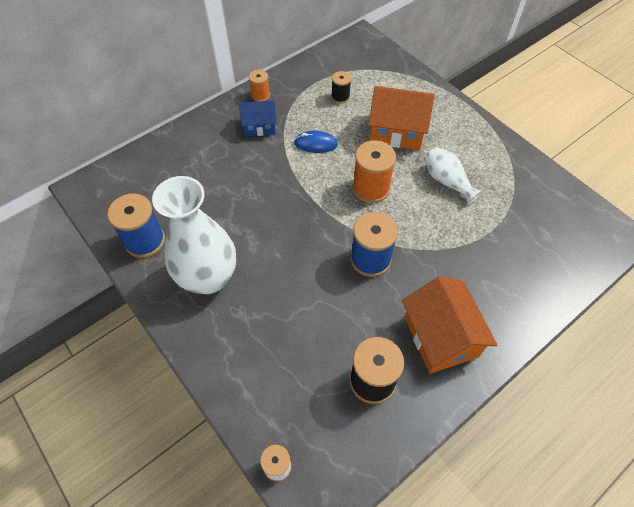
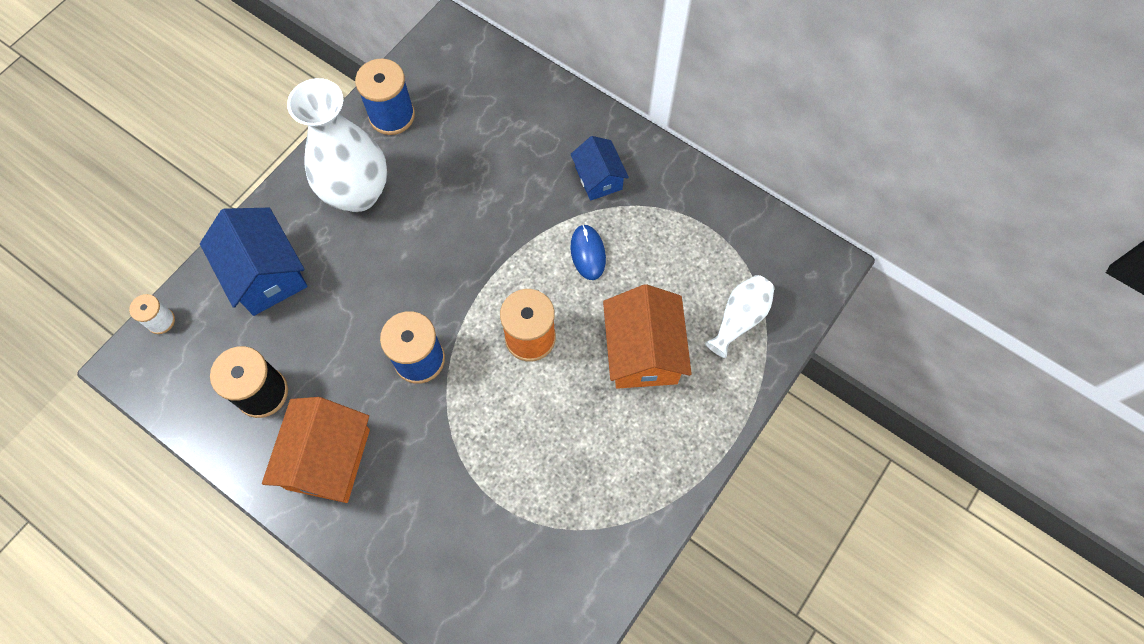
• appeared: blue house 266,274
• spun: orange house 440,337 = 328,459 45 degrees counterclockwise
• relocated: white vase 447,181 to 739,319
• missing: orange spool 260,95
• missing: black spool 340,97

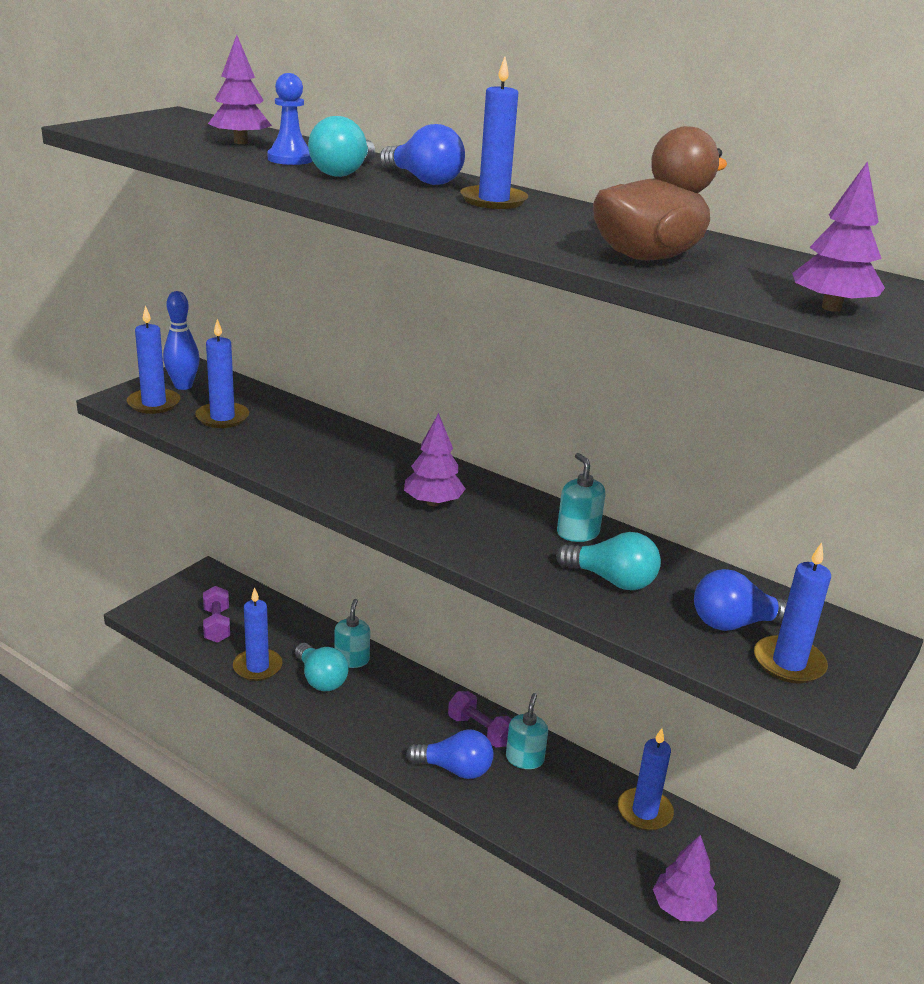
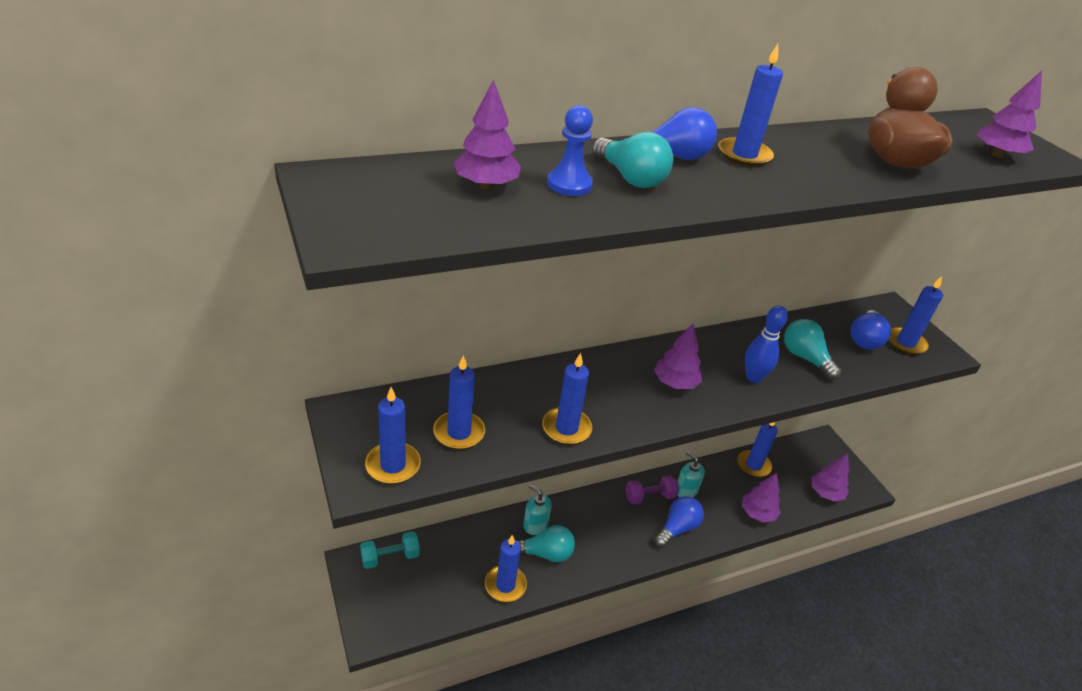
• appeared: turquoise dumbbell 390,557
• appeared: blue candle 566,428
• appeared: purple tree 757,513
• relocated: blue bowling pin 183,386 to 753,377
• spun: turquoise light bulb 612,580 = 805,358 90 degrees counterclockwise
• missing: purple dumbbell 217,625
• missing: turquoise soap dispenser 577,533

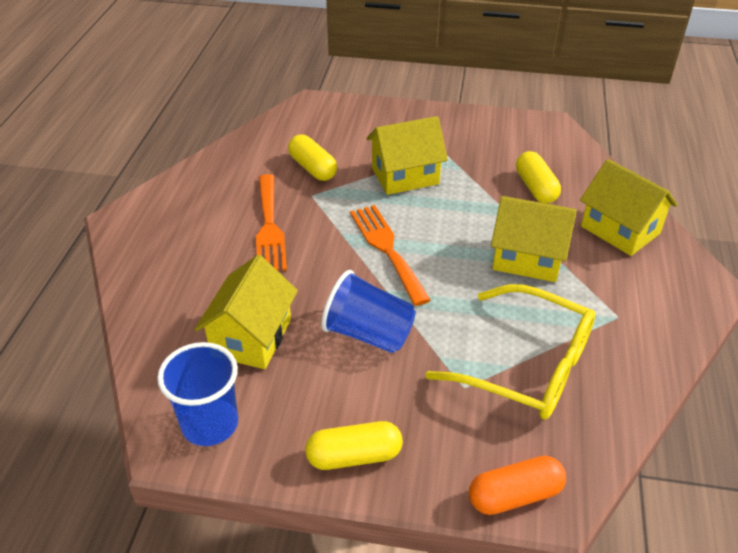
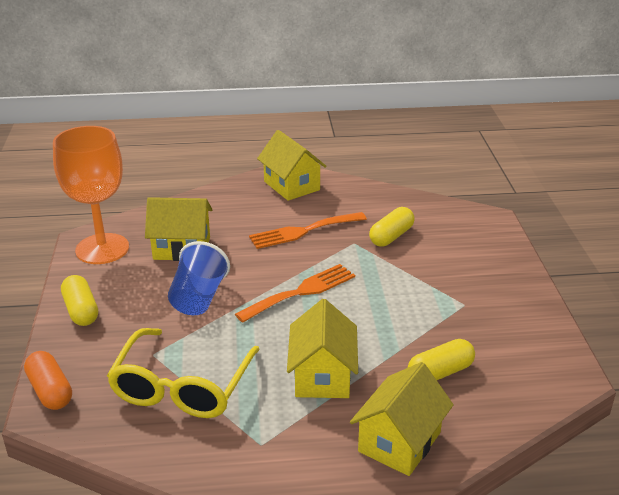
• exchanged: blue cup 210,424 to orange goblet 102,249
• relocated: yellow house 405,176 to 291,186

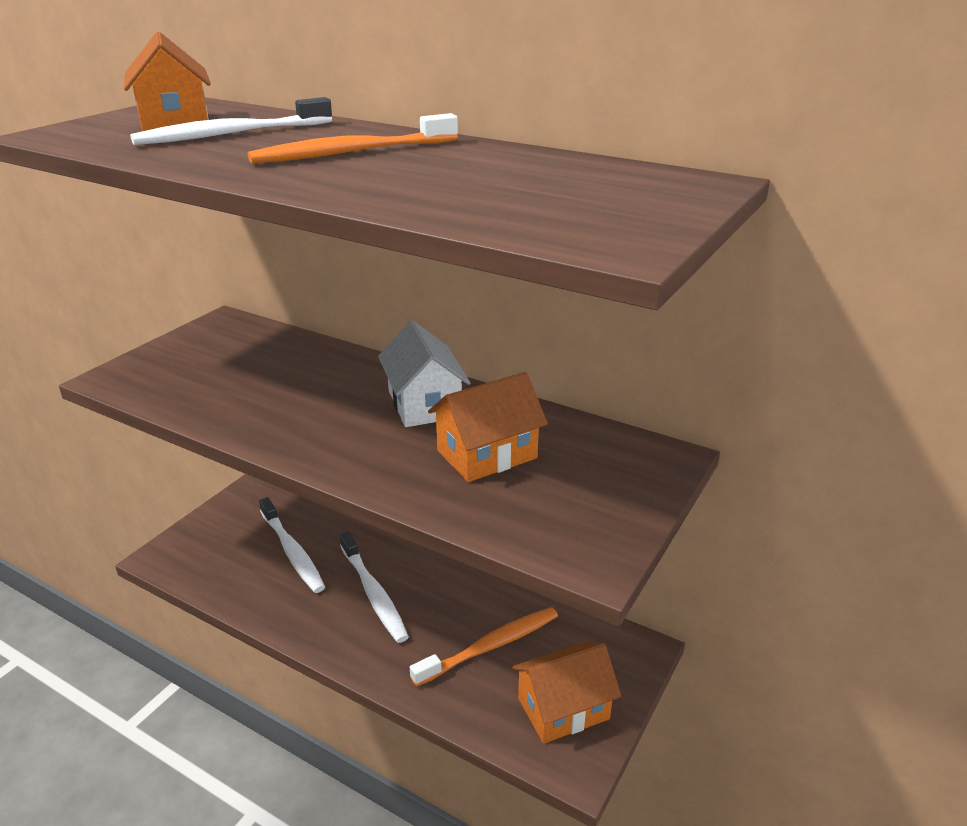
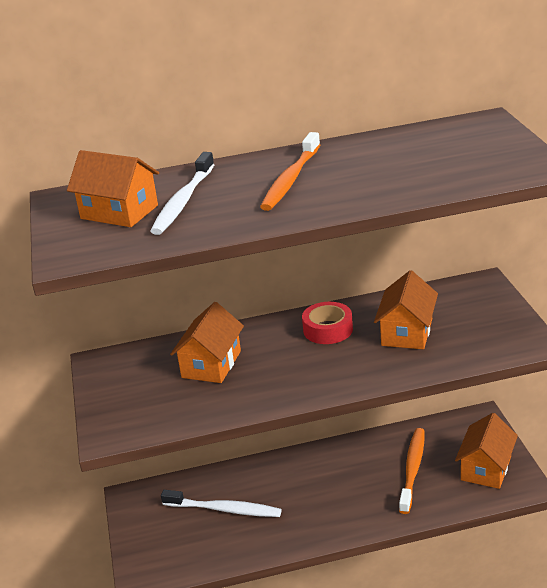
• appeared: orange house 211,364
• exchanged: white house 424,404 to red tape 328,329
• missing: white toothbrush 373,593

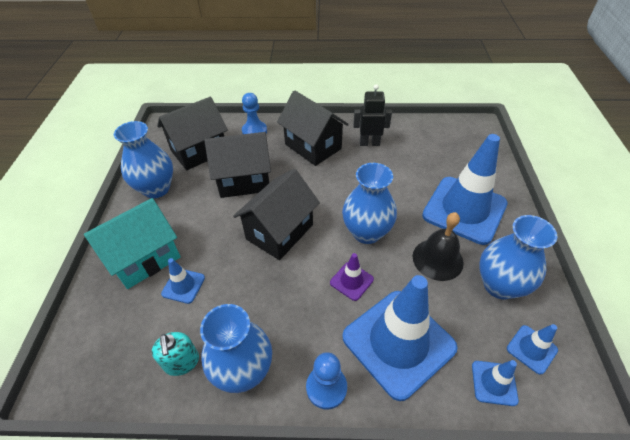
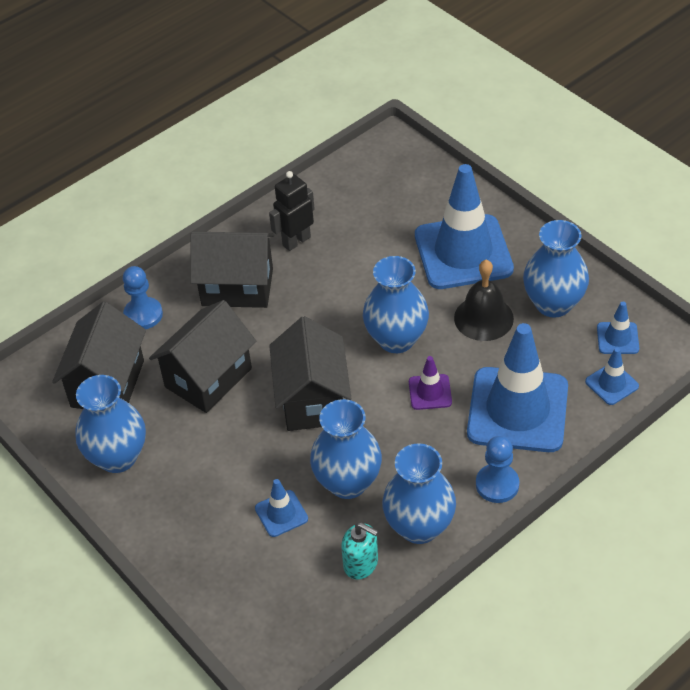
• appeared: blue vase 348,482
• missing: turquoise house 144,258

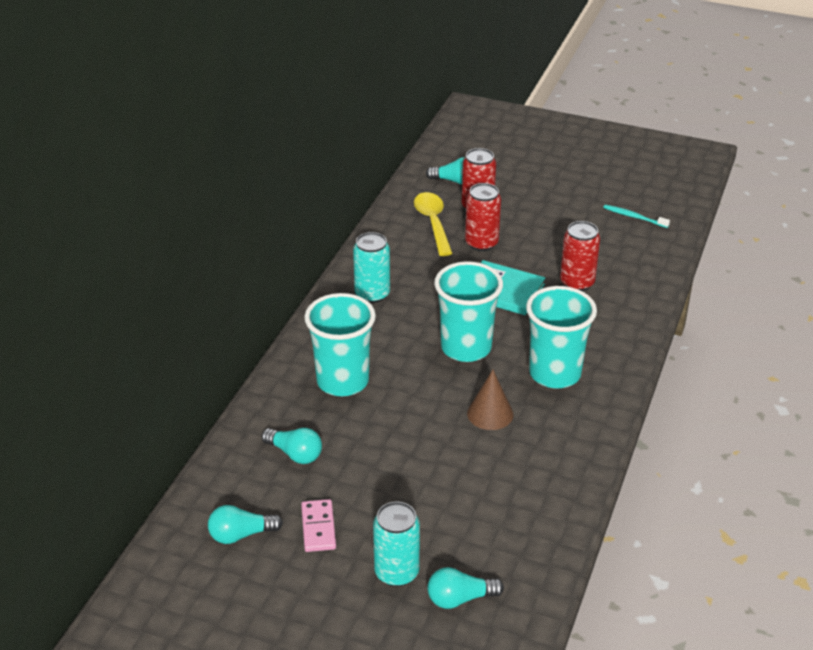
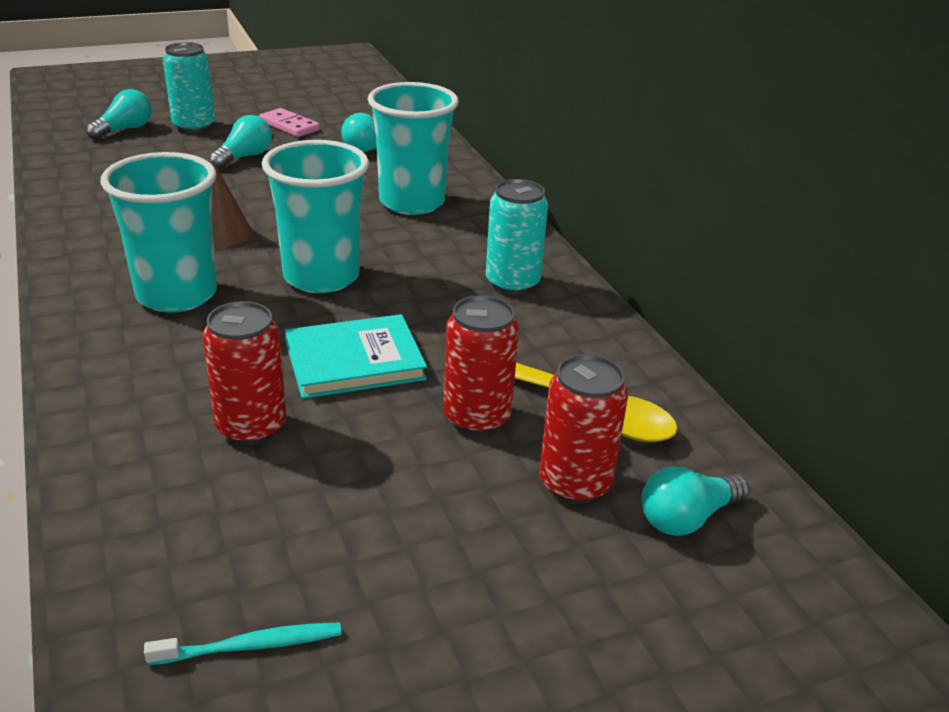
• relocated: turquoise light bulb 241,535 to 244,157

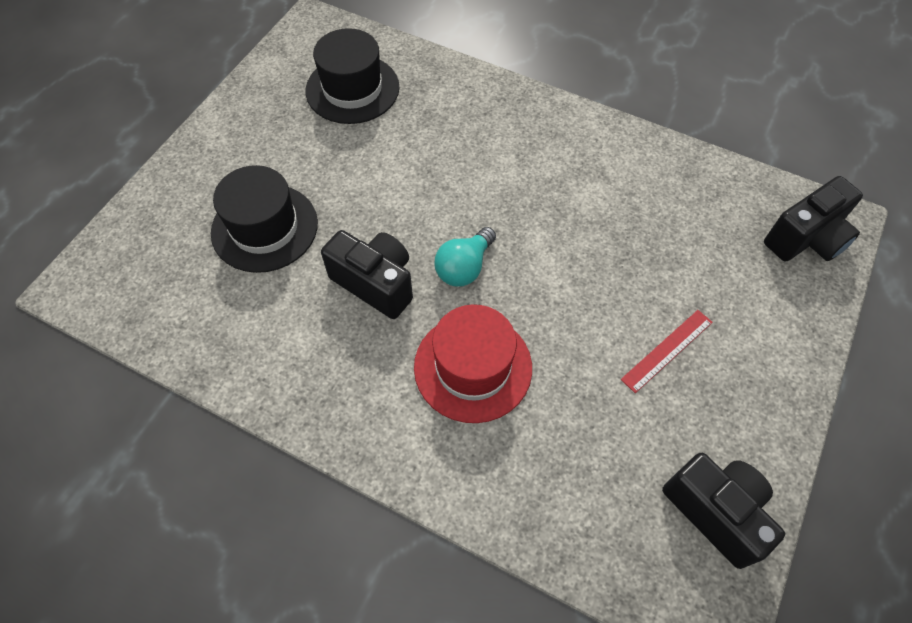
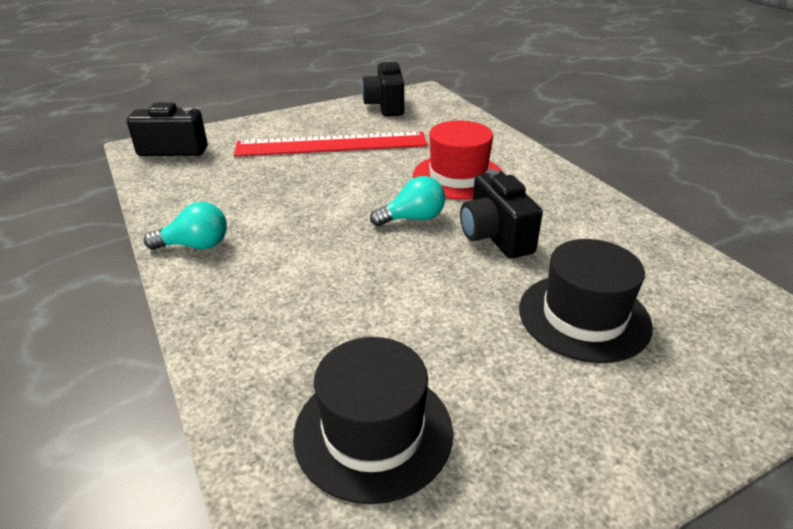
• appeared: turquoise light bulb 195,245
• size: red ruler 667,350 = 331,144 x2.26

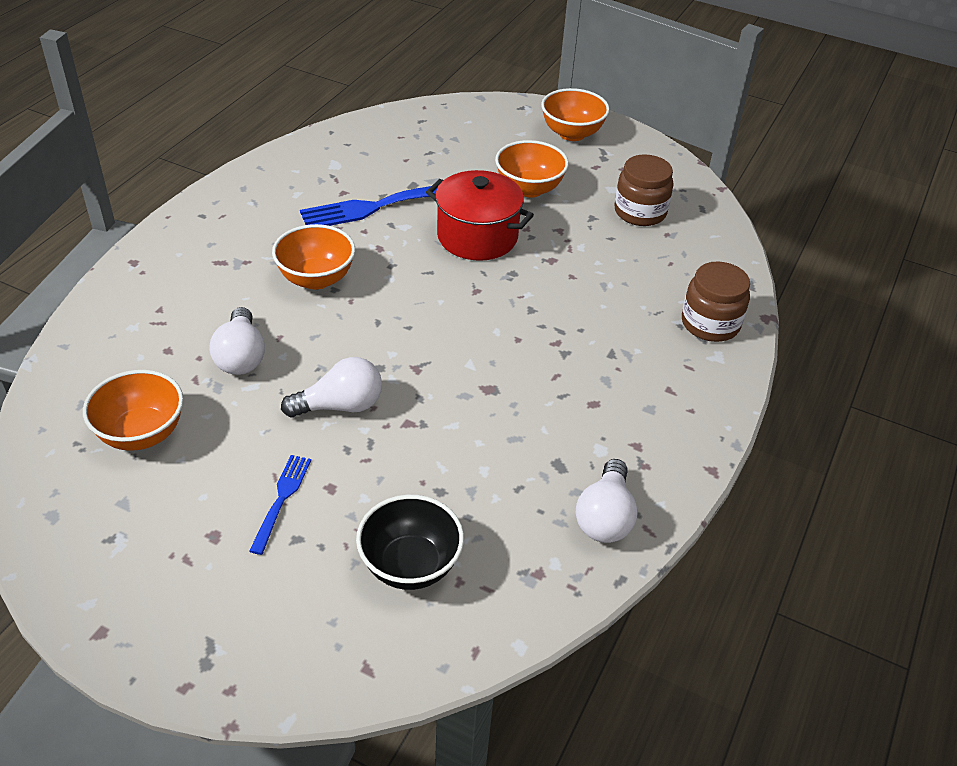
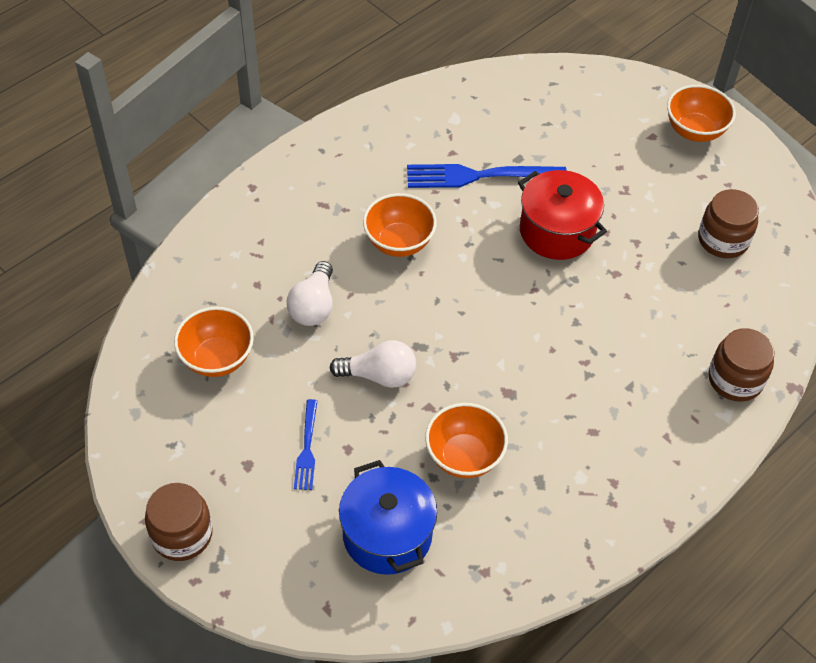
• appeared: brown jar 182,534
• spun: blue fork 281,499 = 307,448 150 degrees clockwise
• exchanged: black bowl 410,565 to blue pot 387,534
• relocated: orange bowl 529,189 to 464,456
• missing: white light bulb 605,517

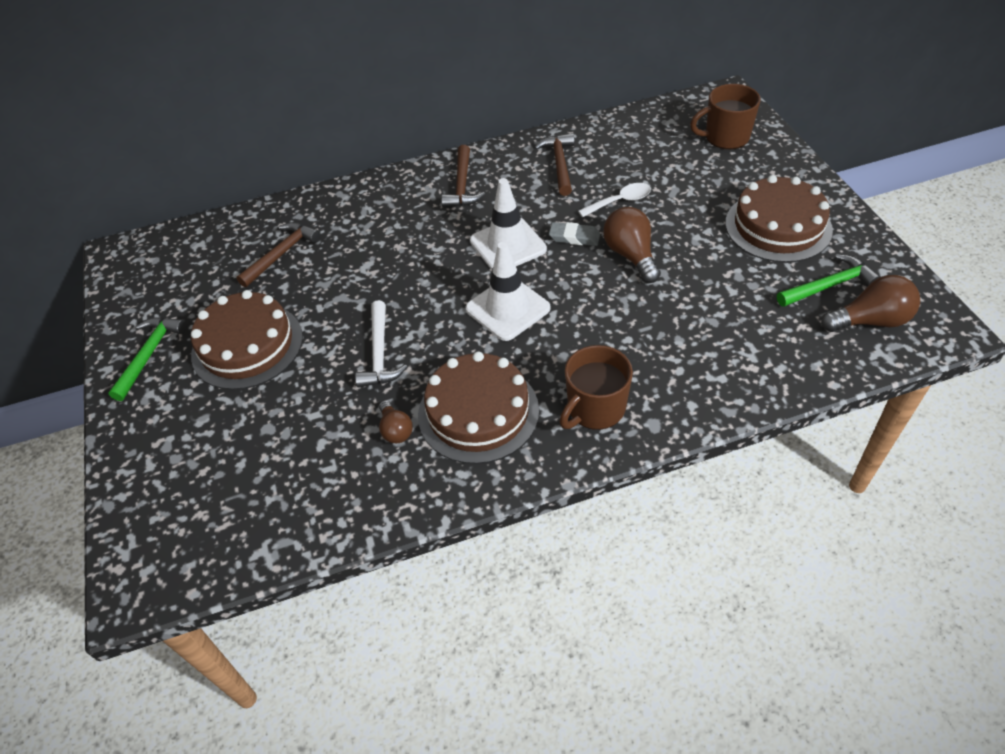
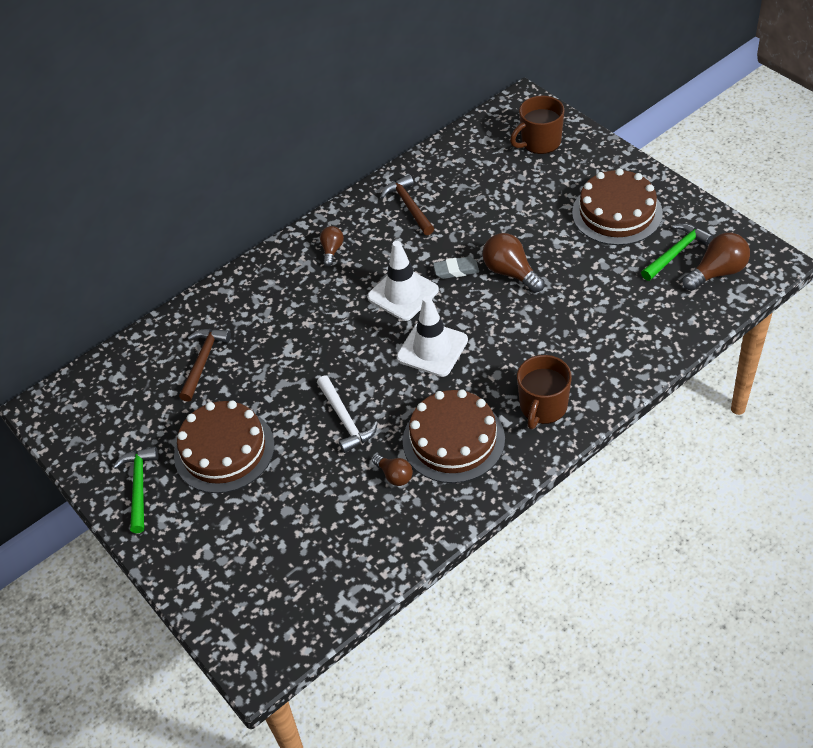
• exchanged: brown hammer 462,185 to brown light bulb 332,250
• missing: white spoon 620,201

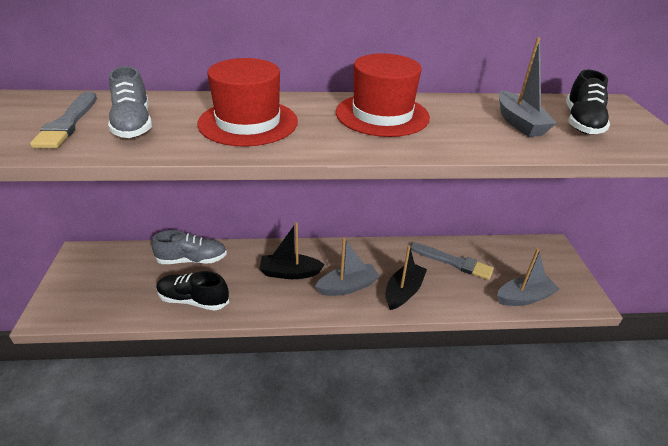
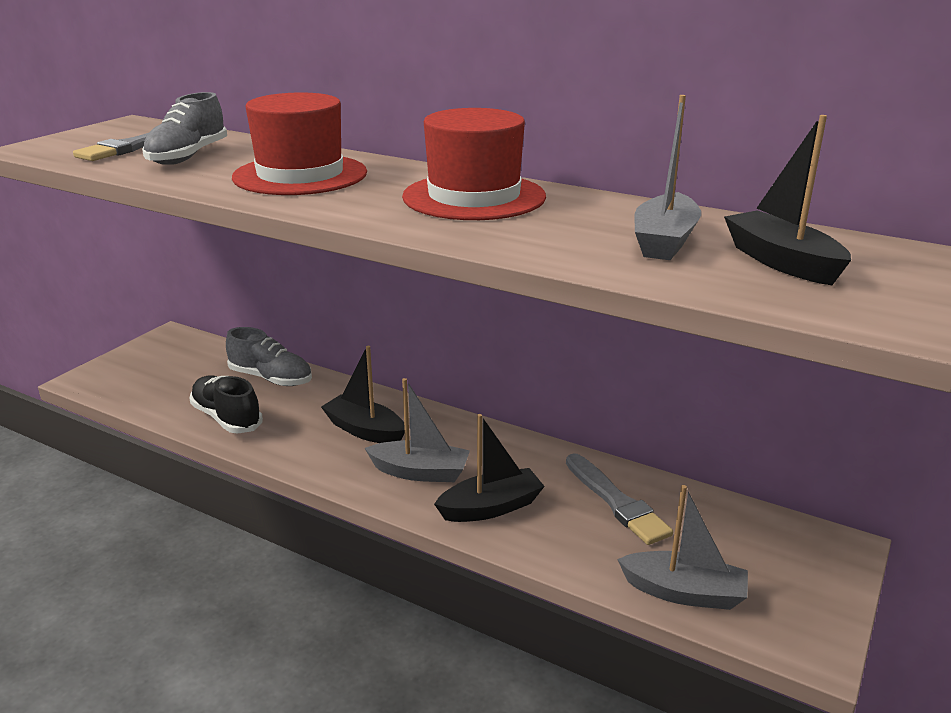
• exchanged: black shoe 581,122 to black boat 781,262

